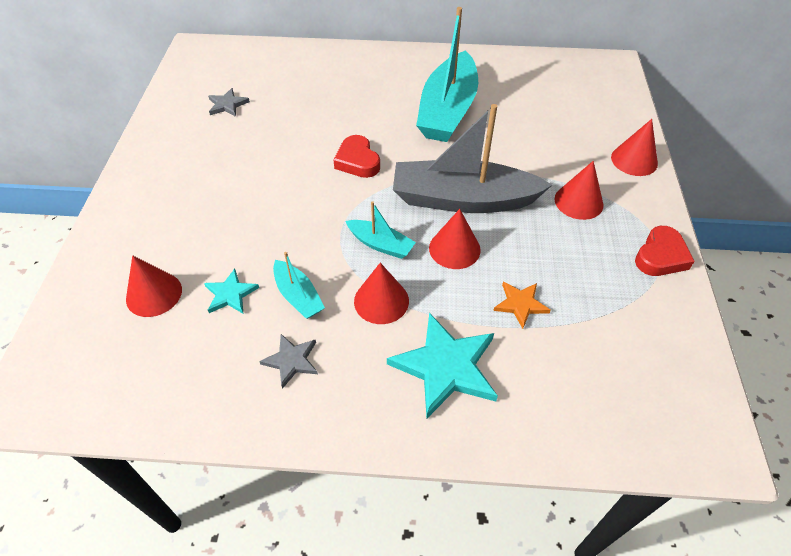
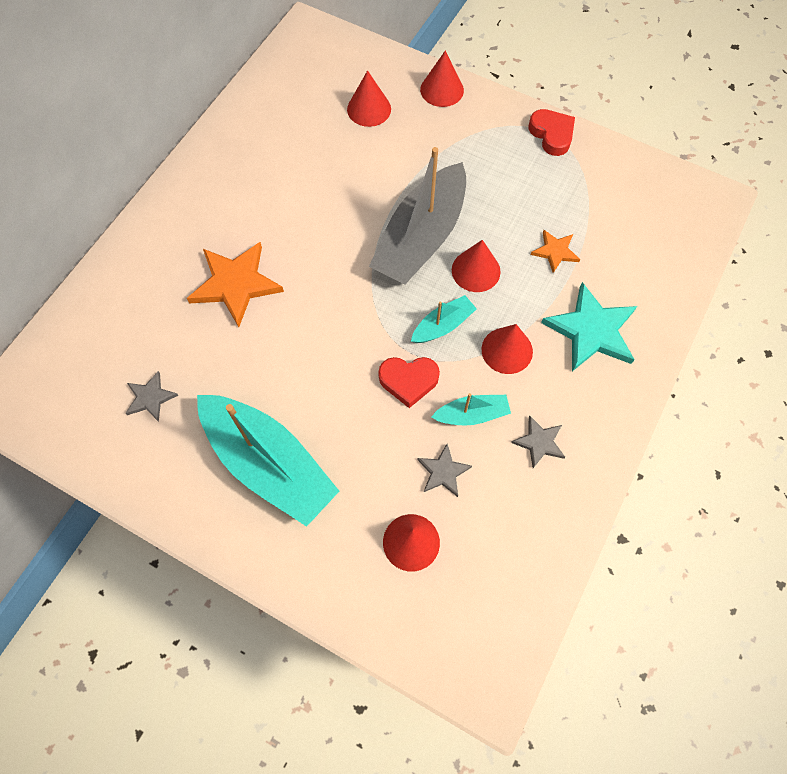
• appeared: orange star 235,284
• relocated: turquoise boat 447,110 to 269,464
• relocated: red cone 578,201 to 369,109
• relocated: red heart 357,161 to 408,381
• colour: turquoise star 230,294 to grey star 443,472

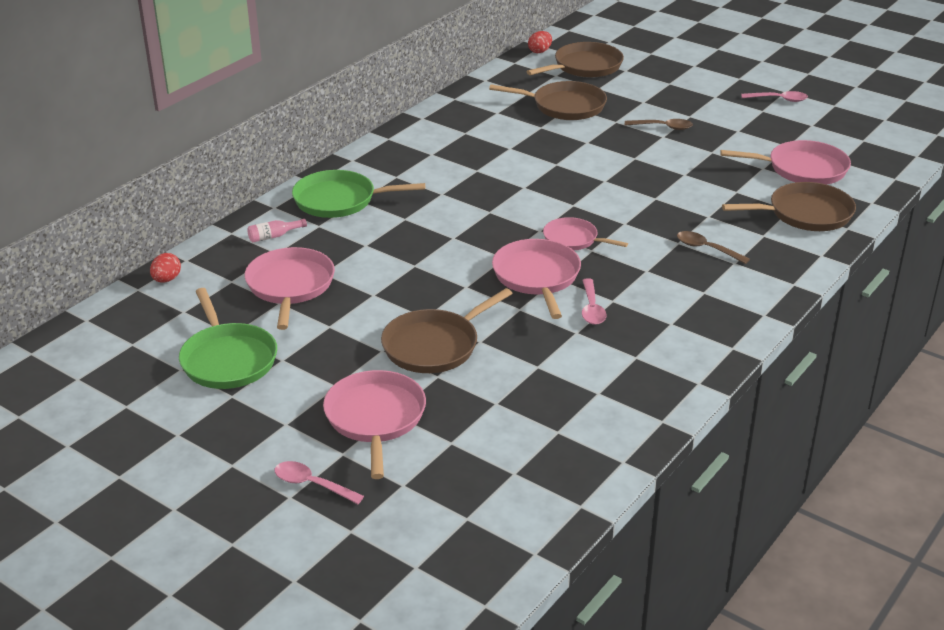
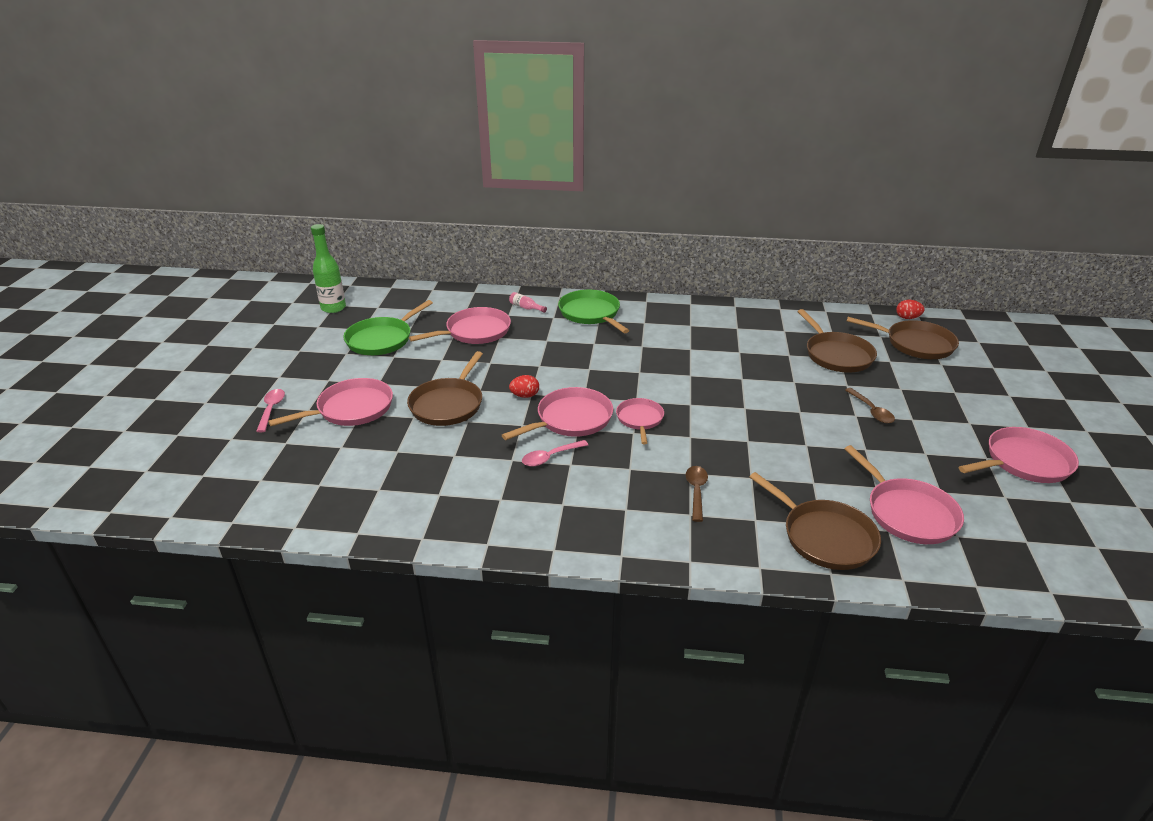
• appeared: green bottle 333,308
• spun: brown pan 434,346 = 448,404 90 degrees counterclockwise
• relocated: red egg 166,279 to 525,395
• exchanged: pink spoon 779,99 to pink pan 1024,462

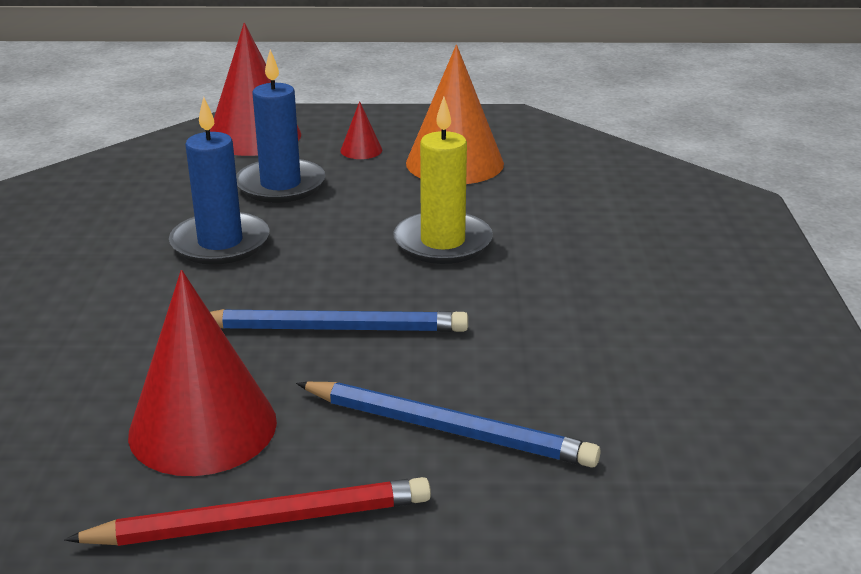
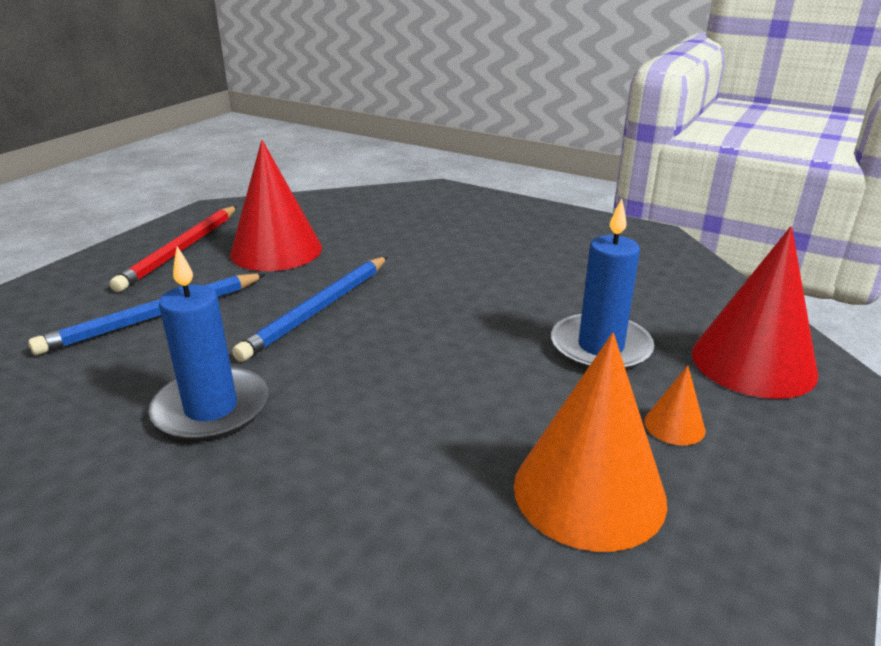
• relocated: blue candle 220,243 to 211,409
• colour: red cone 361,150 to orange cone 674,425
• missing: yellow candle 442,242

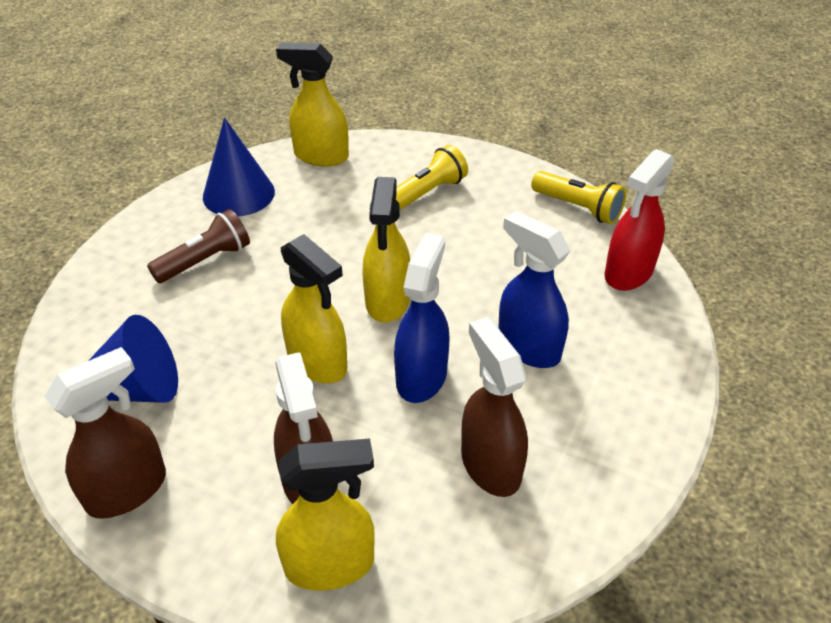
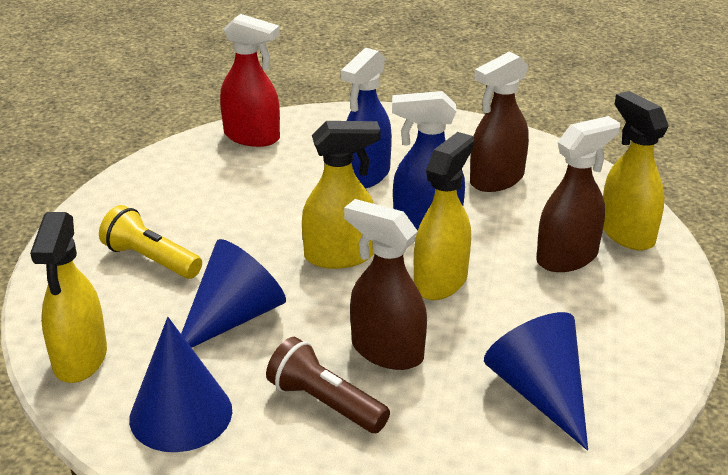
• appeared: blue cone 233,317
• relocated: brown spray bottle 127,490 to 386,351
• missing: yellow flashlight 578,208

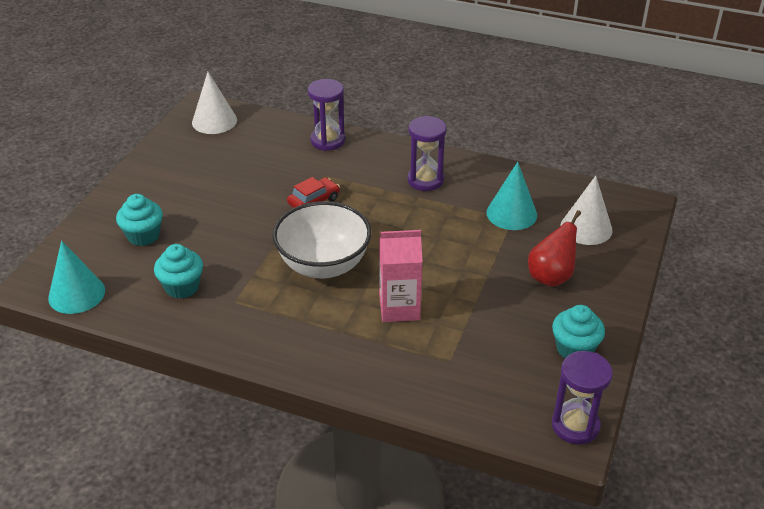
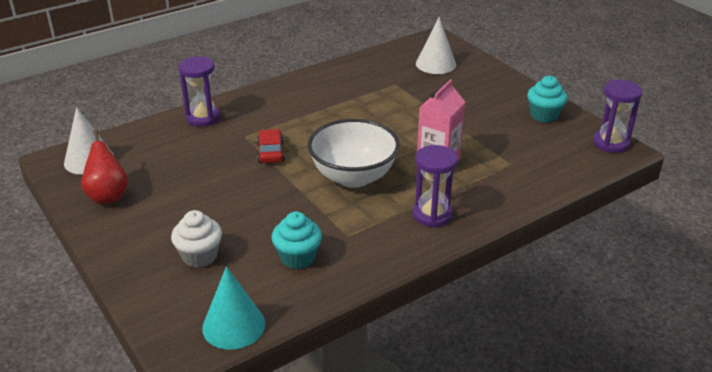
• relocated: red pear 551,277 to 108,196
• colour: turquoise cupcake 143,236 to white cupcake 199,256
• relocated: purple hourglass 425,180 to 432,215
• missing: turquoise cone 511,213

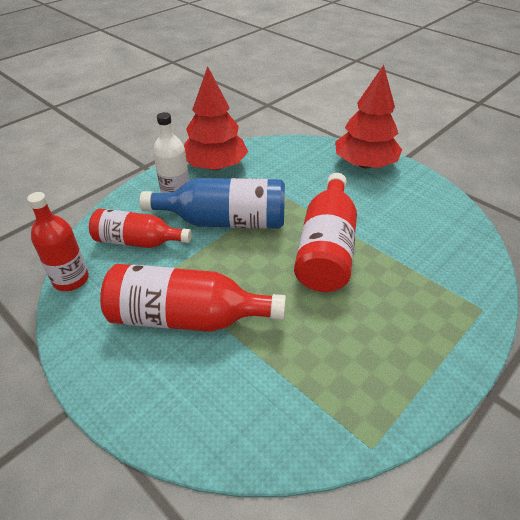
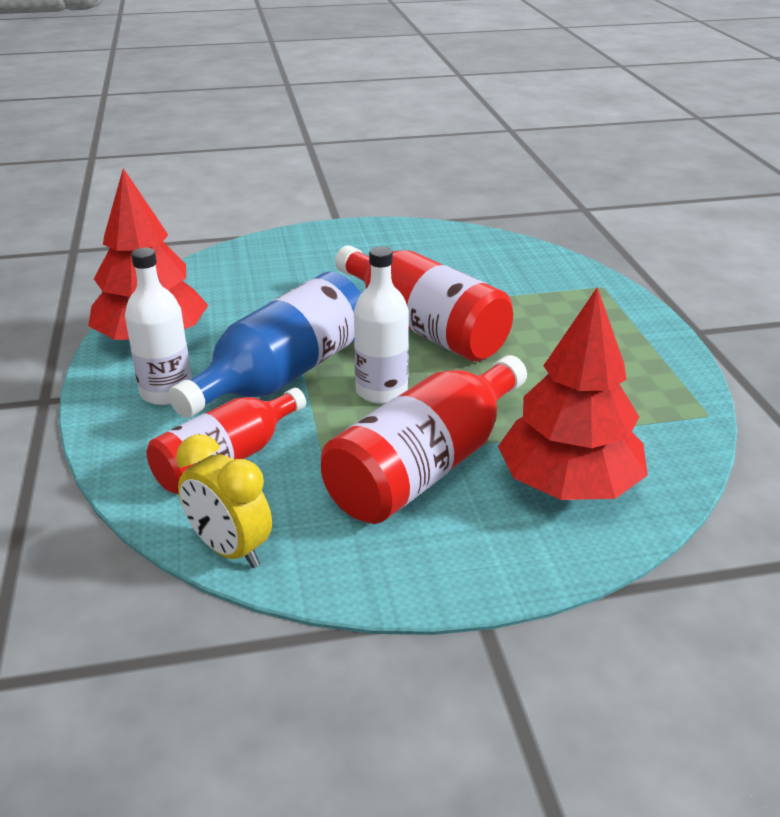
• exchanged: red bottle 71,279 to yellow clock 230,549
• appeared: white bottle 381,391
• relocated: red tree 365,164 to 568,484

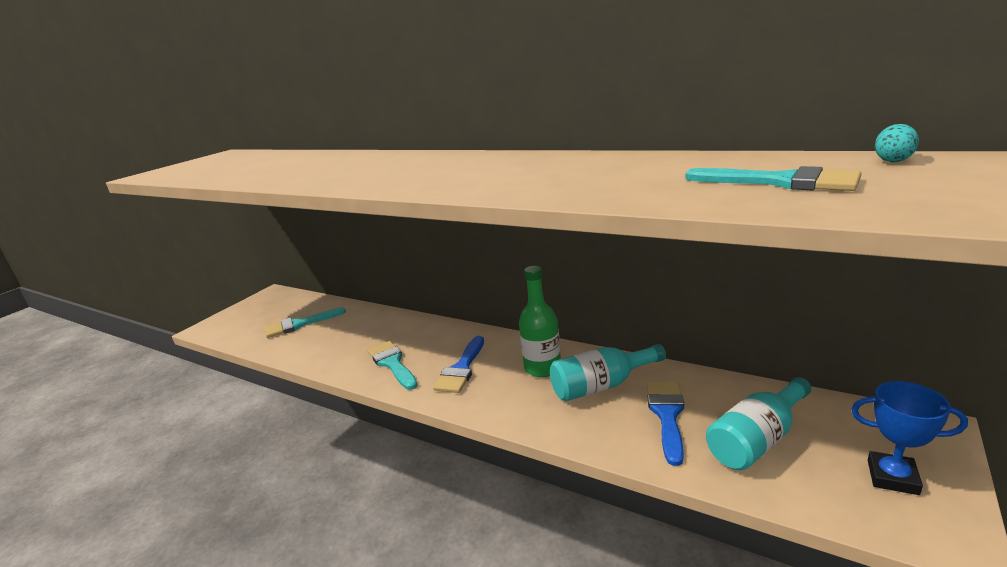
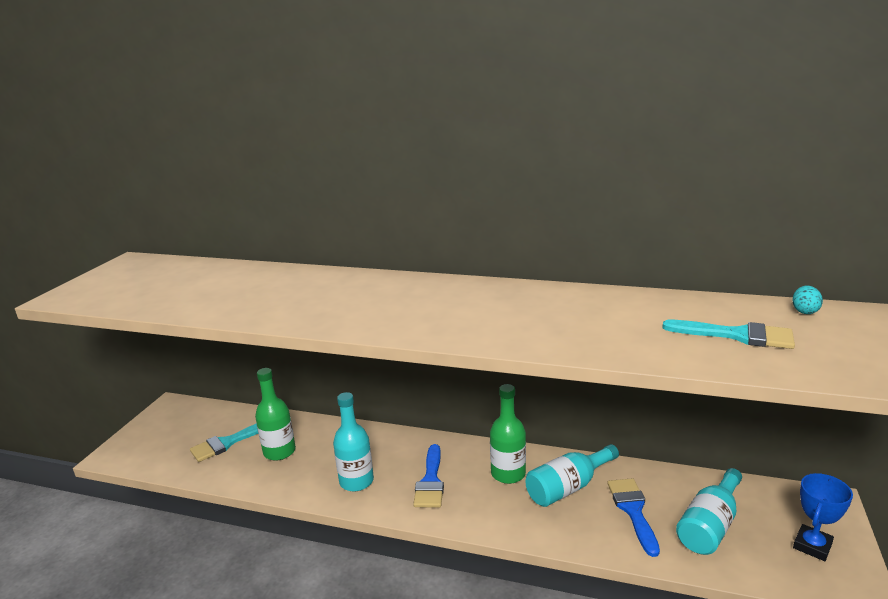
• appeared: green bottle 279,451
• exchanged: turquoise brush 392,363 to turquoise bottle 356,481
• spun: blue trophy 892,477 = 812,546 60 degrees counterclockwise

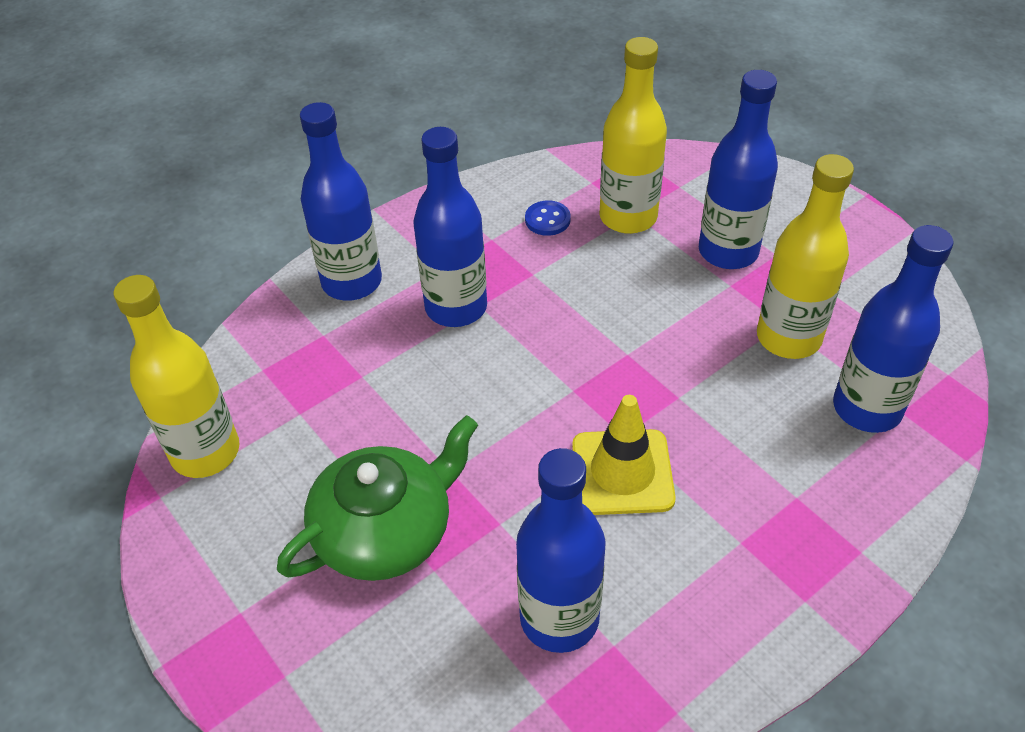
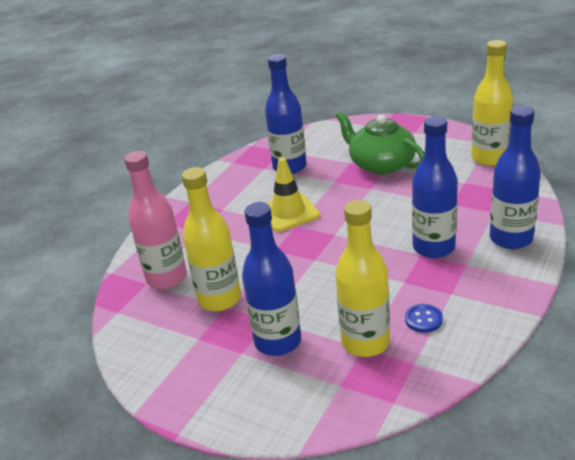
• colour: blue bottle 867,408 to pink bottle 167,278
• spun: green teapot 386,531 = 381,164 105 degrees clockwise

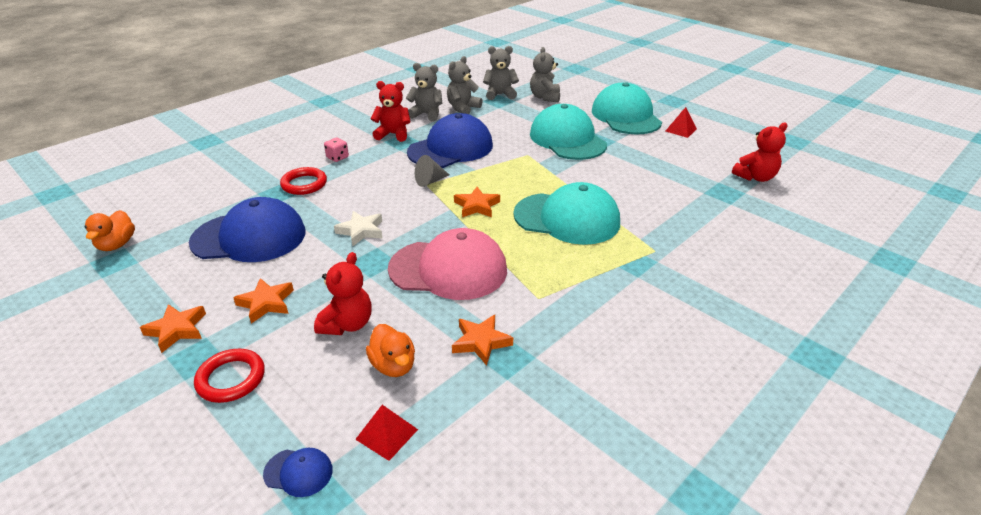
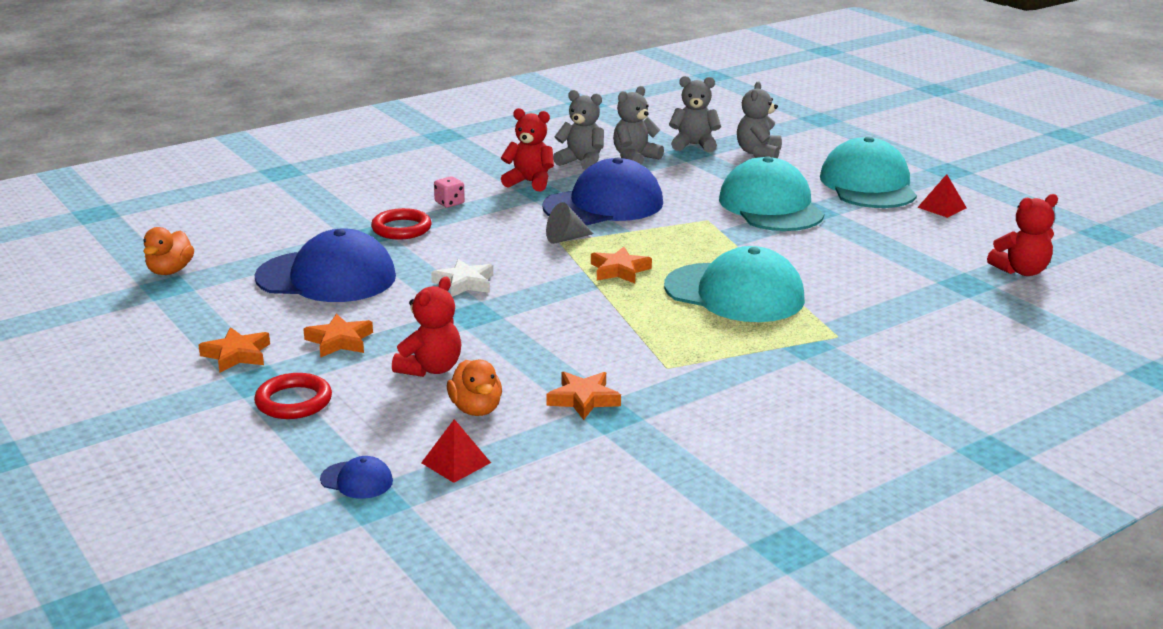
• missing: pink cap 448,269

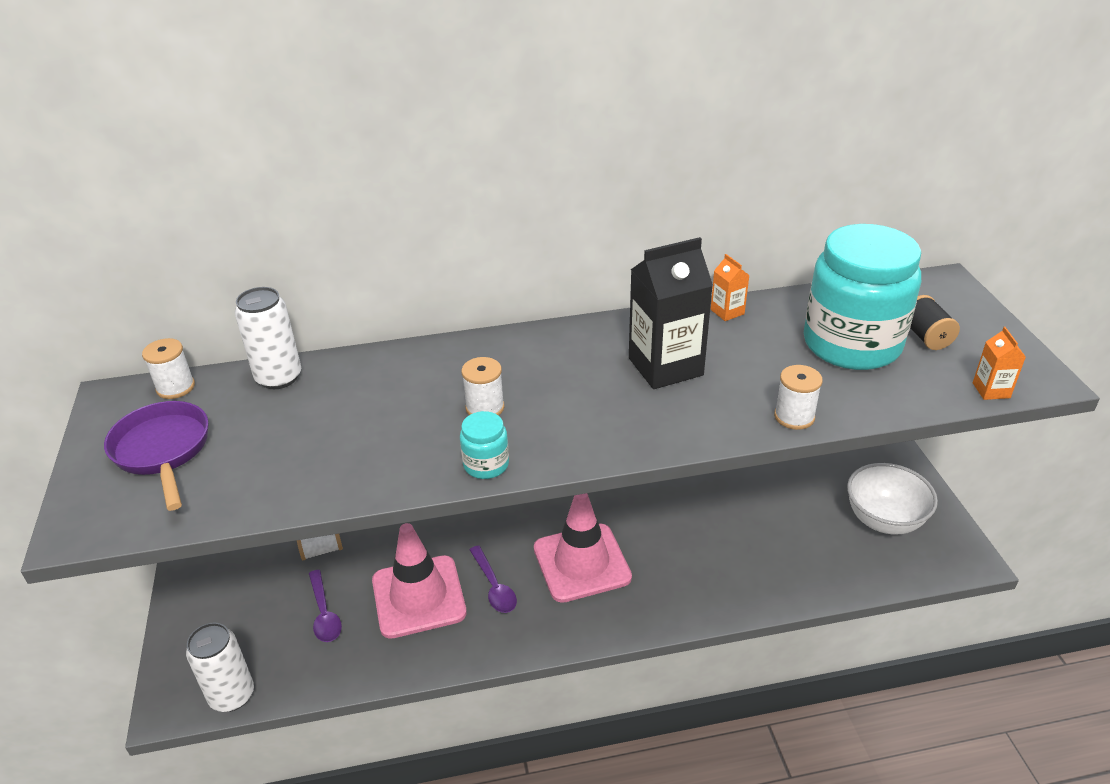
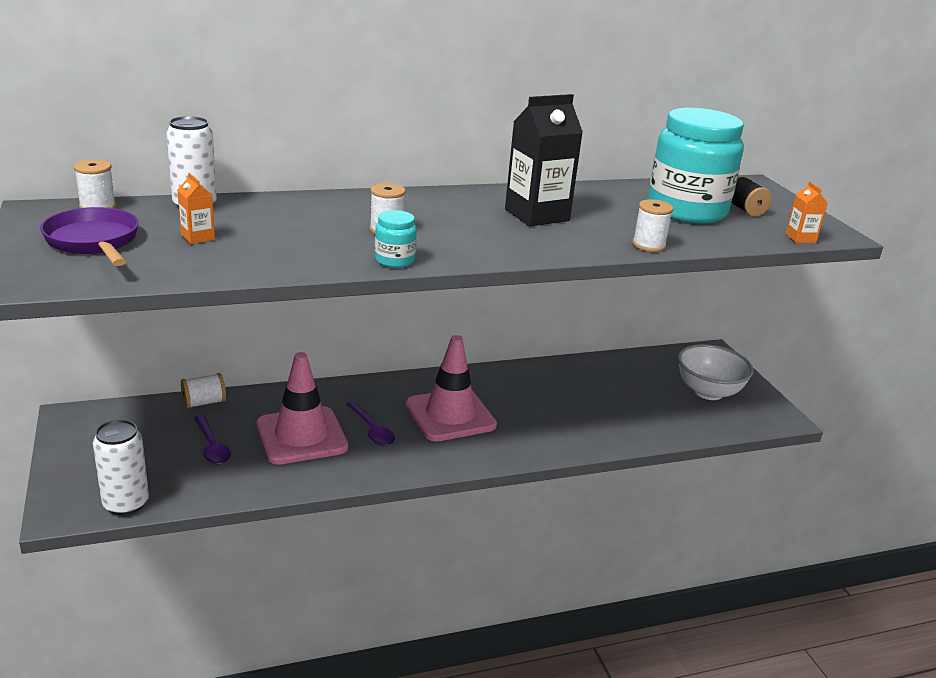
• relocated: orange carton 727,312 to 198,237

